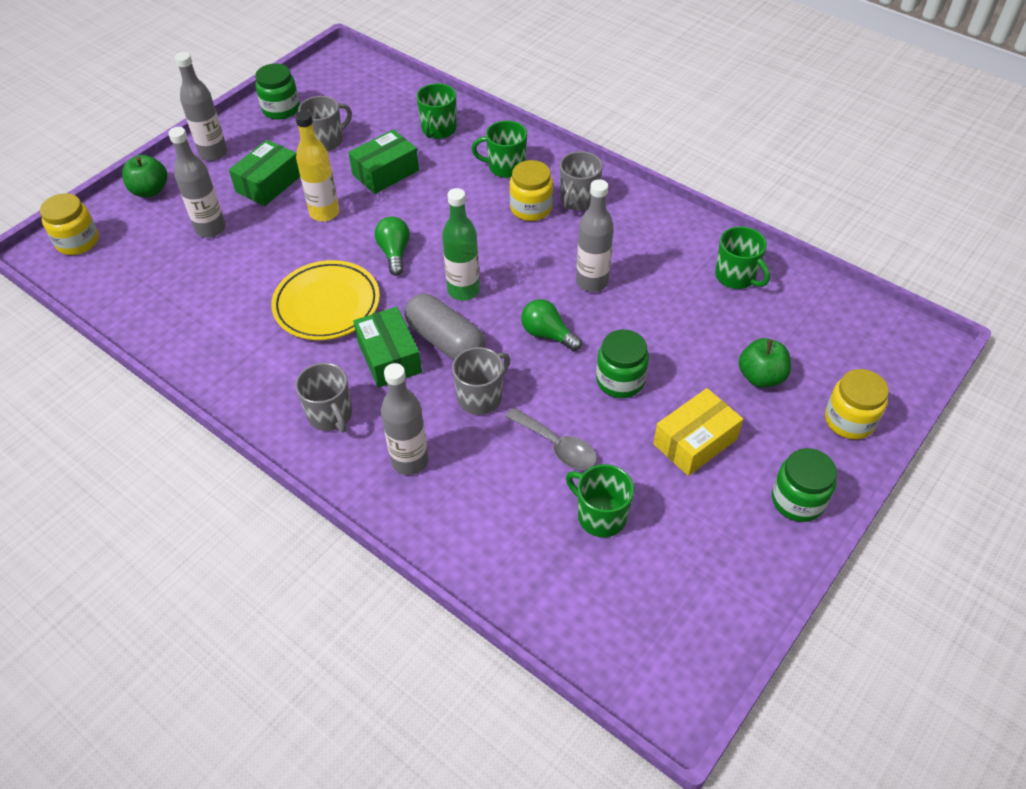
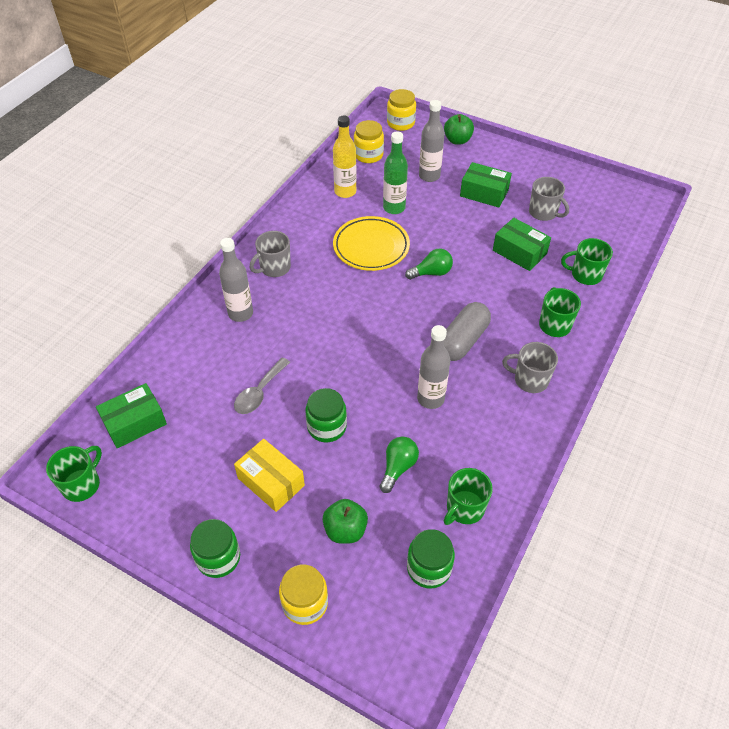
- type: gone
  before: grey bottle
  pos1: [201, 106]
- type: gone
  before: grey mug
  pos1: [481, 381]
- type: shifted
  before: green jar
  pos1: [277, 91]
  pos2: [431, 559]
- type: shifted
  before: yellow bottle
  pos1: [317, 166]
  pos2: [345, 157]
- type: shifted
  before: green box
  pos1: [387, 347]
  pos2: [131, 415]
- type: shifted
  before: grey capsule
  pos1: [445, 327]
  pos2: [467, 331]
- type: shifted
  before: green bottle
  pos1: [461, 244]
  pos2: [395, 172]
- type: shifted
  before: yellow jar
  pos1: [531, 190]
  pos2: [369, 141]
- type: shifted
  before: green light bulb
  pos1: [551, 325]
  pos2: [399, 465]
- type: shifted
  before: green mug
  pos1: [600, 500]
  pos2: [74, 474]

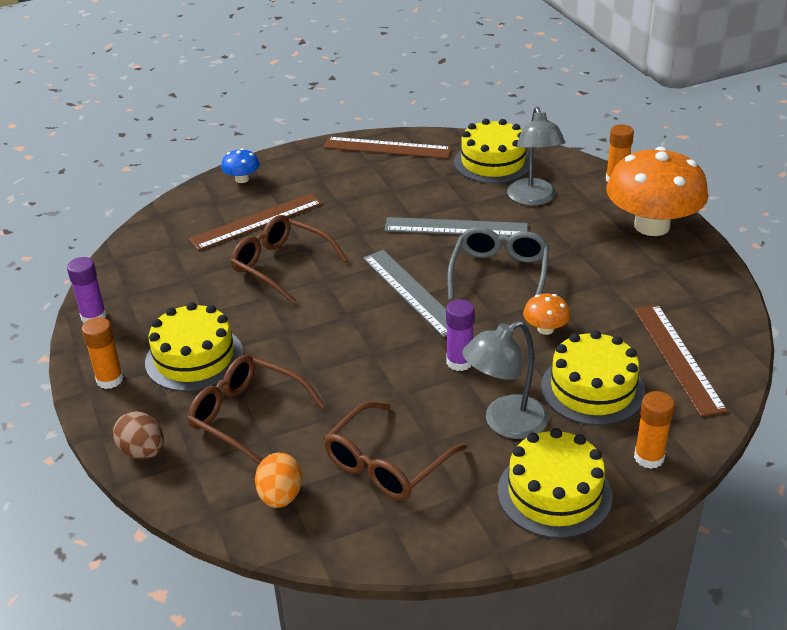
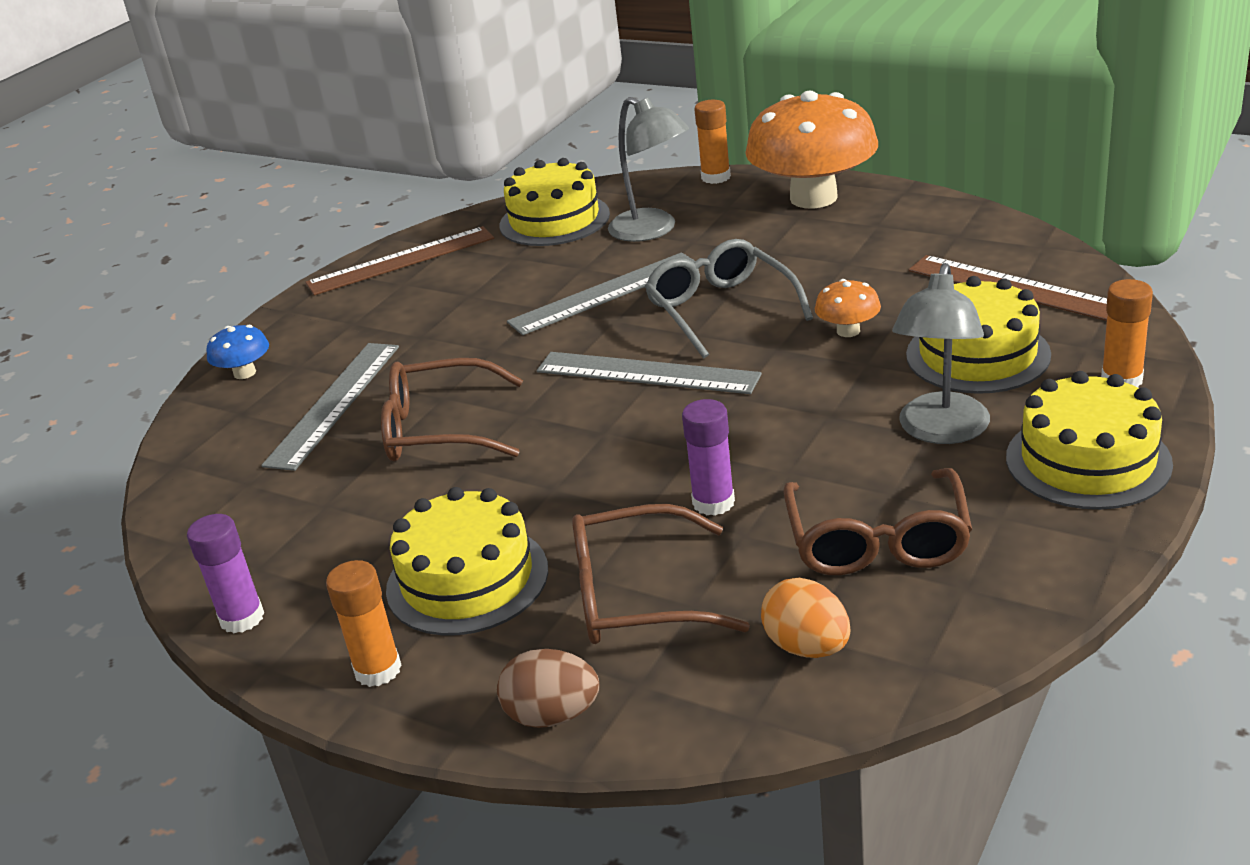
- type: shifted
  before: purple glue stick
  pos1: [460, 335]
  pos2: [708, 457]
- type: repainted
  before: brown ruler
  after: grey ruler
  pos1: [255, 221]
  pos2: [330, 407]

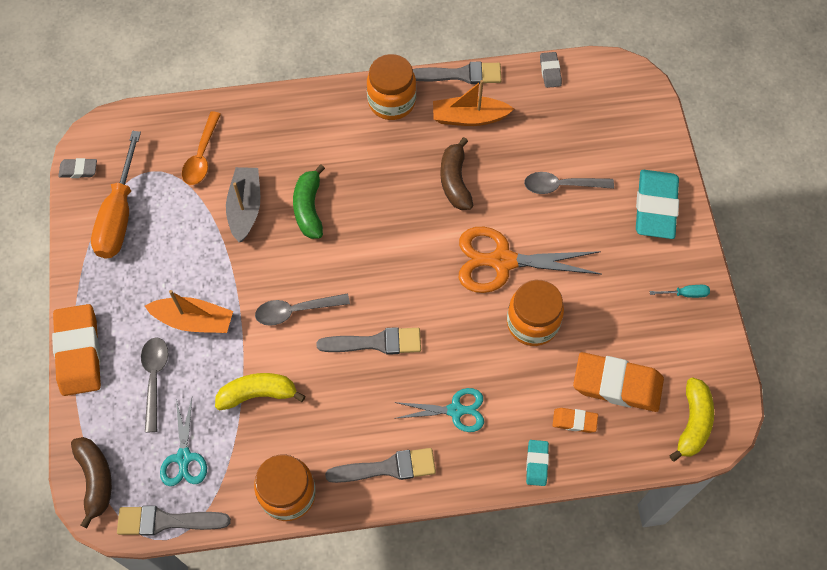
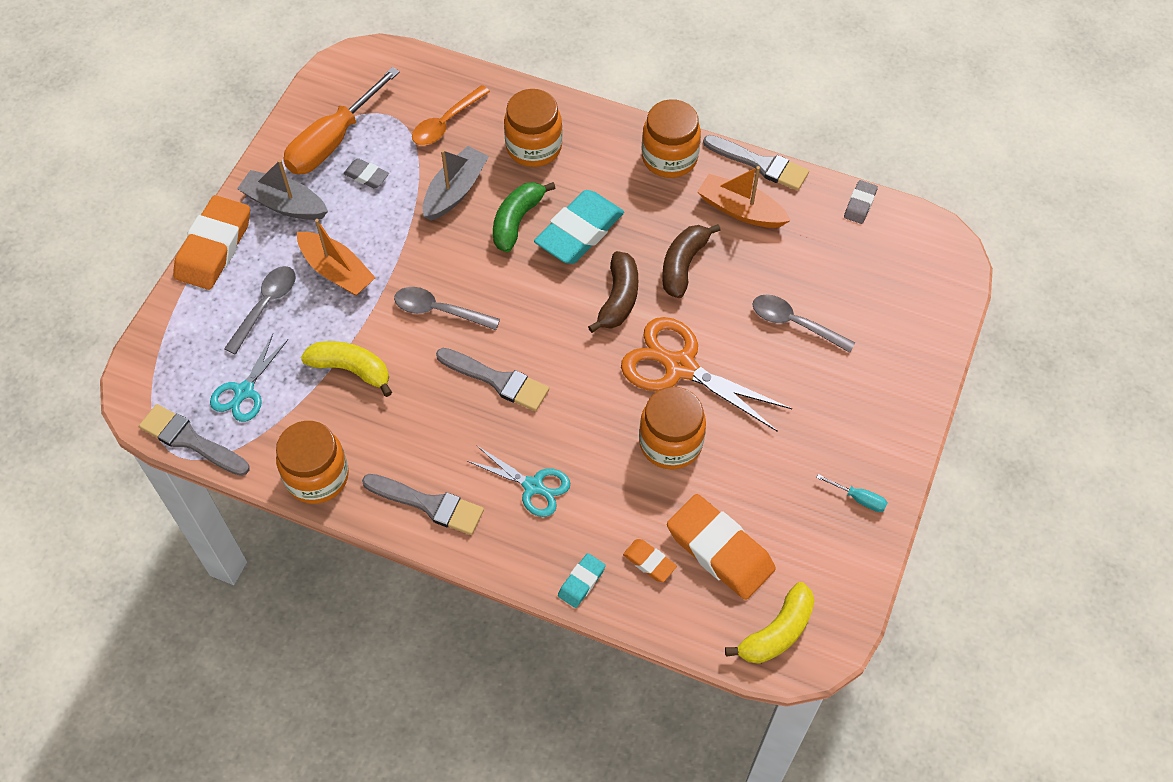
- type: new
  after: grey boat
  pos2: [282, 189]
- type: new
  after: orange jar
  pos2: [533, 128]
- type: shifted
  before: grey eraser
  pos1: [77, 168]
  pos2: [366, 173]
- type: shifted
  before: brown banana
  pos1: [91, 482]
  pos2: [613, 292]
- type: shifted
  before: turquoise eraser
  pos1: [657, 204]
  pos2: [579, 227]

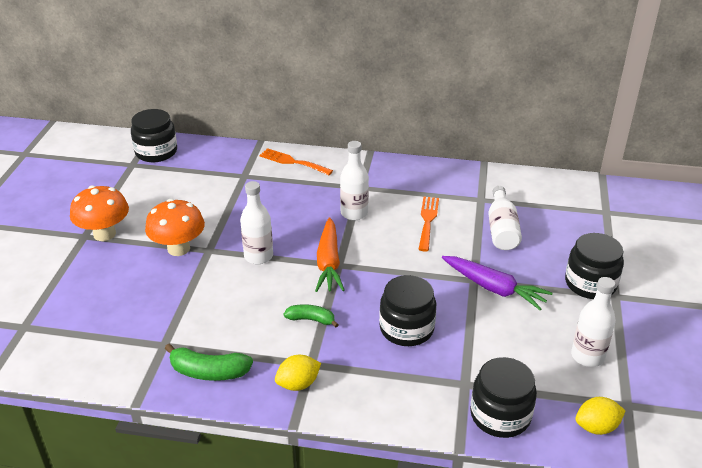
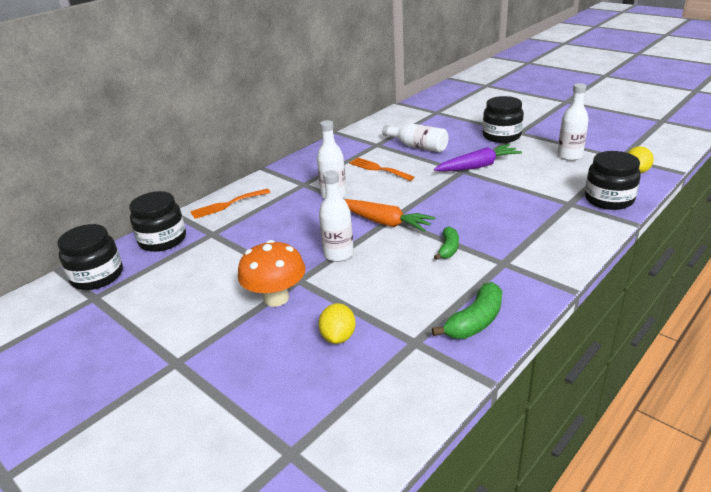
- type: gone
  before: orange mushroom
  pos1: [99, 213]
- type: shifted
  before: yellow lemon
  pos1: [298, 373]
  pos2: [337, 323]
- type: shifted
  before: black jar
  pos1: [407, 310]
  pos2: [157, 221]
- type: rotated
  before: green banana
  pos1: [311, 315]
  pos2: [446, 243]
  turn: 150

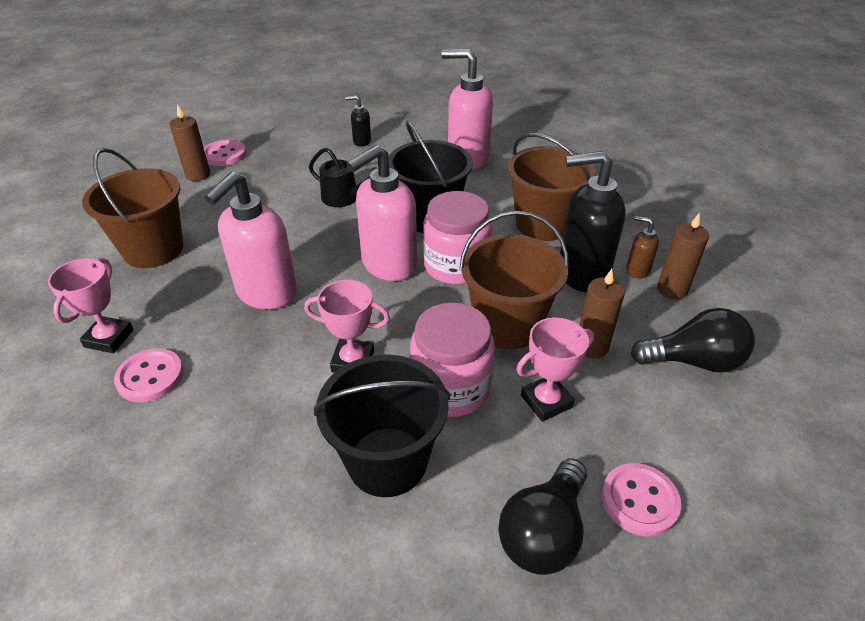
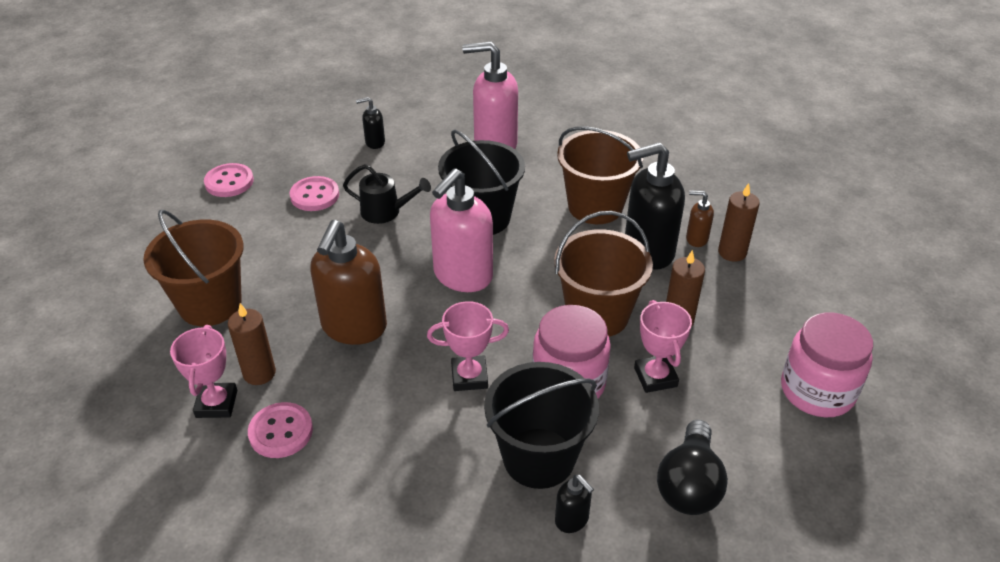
- type: gone
  before: black light bulb
  pos1: [693, 340]
- type: new
  after: black soap dispenser
  pos2: [574, 504]
- type: shifted
  before: brown candle
  pos1: [190, 142]
  pos2: [252, 344]
- type: shifted
  before: pink jar
  pos1: [457, 238]
  pos2: [827, 365]
- type: shifted
  before: pink button
  pos1: [641, 499]
  pos2: [314, 193]
- type: repainted
  before: pink soap dispenser
  after: brown soap dispenser
  pos1: [251, 241]
  pos2: [348, 282]
- type: rotated
  before: pink trophy
  pos1: [555, 369]
  pos2: [663, 346]
  turn: -60

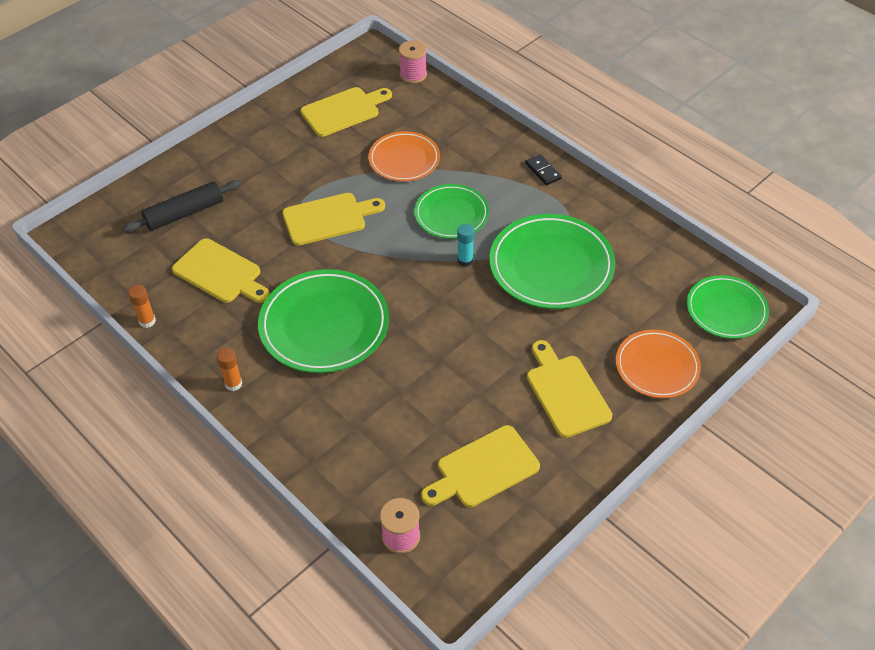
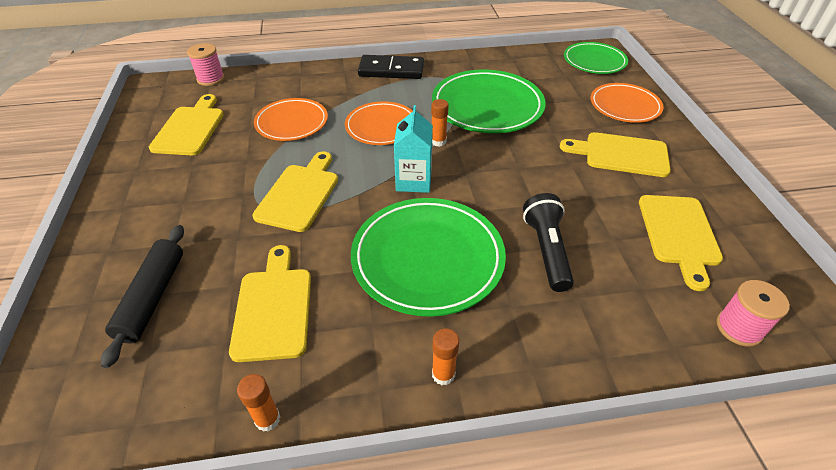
- type: new
  after: turquoise carton
  pos2: [413, 149]
- type: new
  after: black flashlight
  pos2: [548, 242]
- type: repainted
  before: green plate
  after: orange plate
  pos1: [451, 211]
  pos2: [379, 123]
- type: repainted
  before: turquoise glue stick
  after: orange glue stick
  pos1: [465, 245]
  pos2: [440, 123]
- type: rotated
  before: yellow cutting board
  pos1: [221, 270]
  pos2: [270, 303]
  turn: -75
- type: scaled
  before: black domino
  pos1: [543, 169]
  pos2: [391, 67]
  scale: 1.88

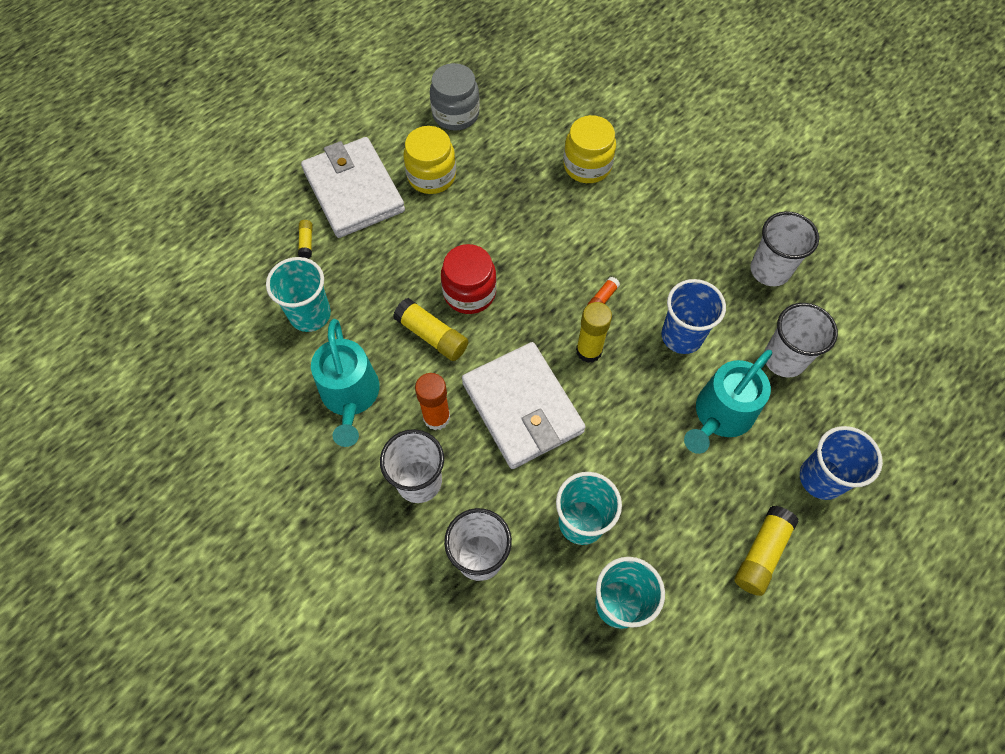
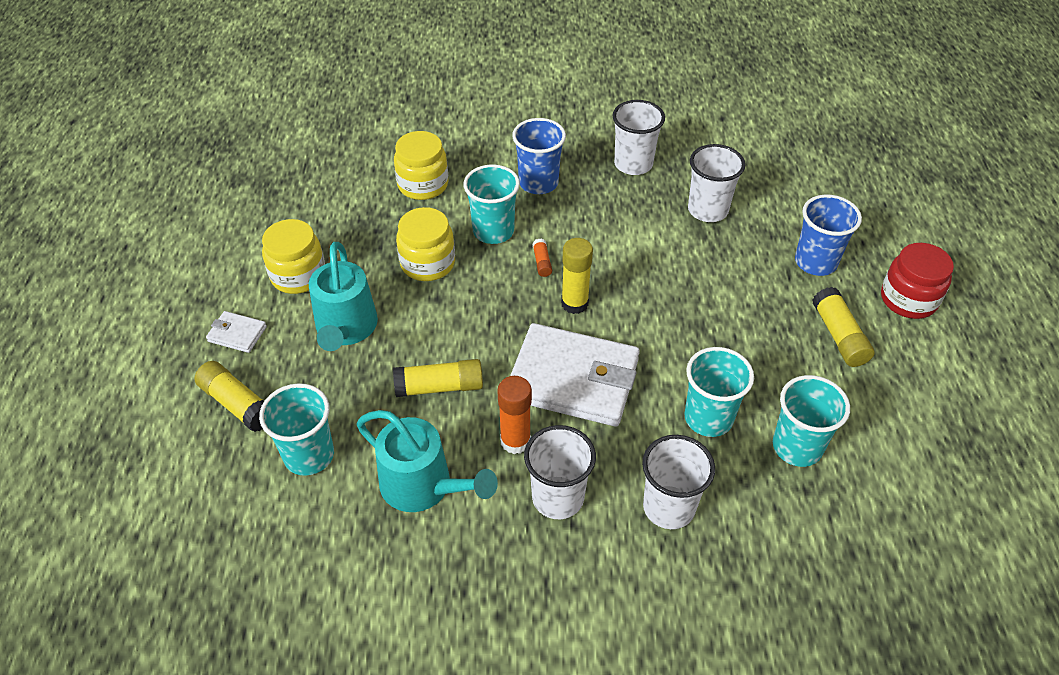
- type: gone
  before: grey jar
  pos1: [455, 97]
- type: new
  after: yellow jar
  pos2: [425, 244]
- type: new
  after: turquoise cup
  pos2: [491, 204]
- type: shifted
  before: red jar
  pos1: [469, 279]
  pos2: [917, 281]
- type: shifted
  before: blue cup
  pos1: [693, 316]
  pos2: [539, 156]
- type: shifted
  before: turquoise watering can
  pos1: [728, 402]
  pos2: [343, 296]
- type: scaled
  before: yellow glue stick
  pos1: [305, 239]
  pos2: [229, 396]
  scale: 1.89
- type: scaled
  before: white wallet
  pos1: [353, 187]
  pos2: [236, 332]
  scale: 0.43

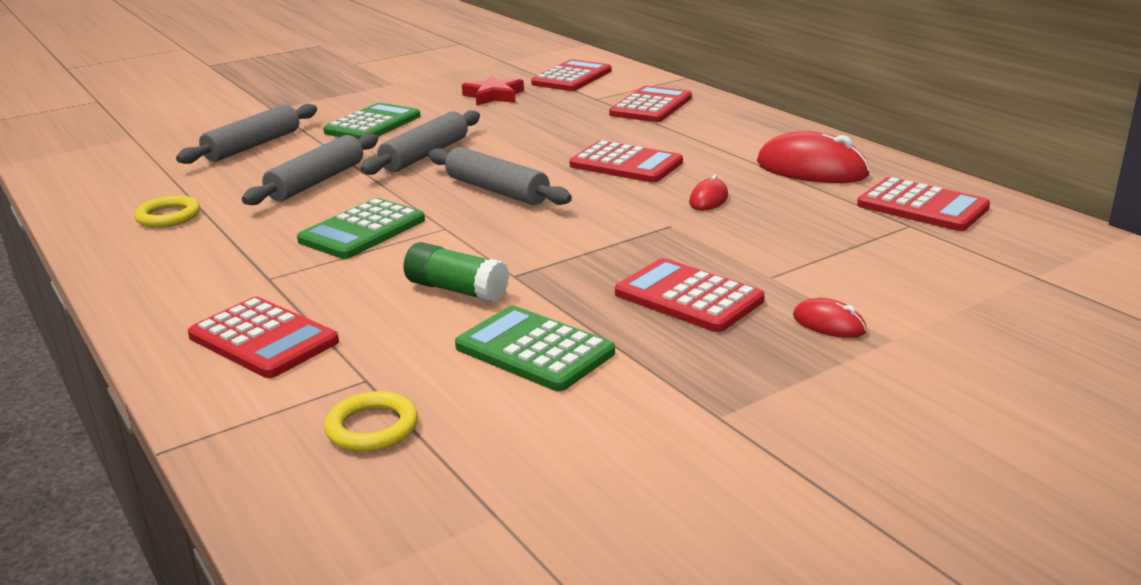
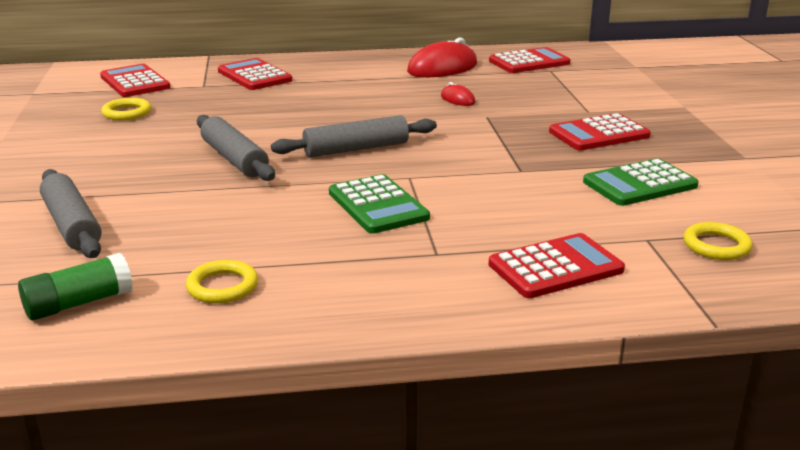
- type: gone
  before: grey rolling pin
  pos1: [310, 169]
- type: gone
  before: green calculator
  pos1: [371, 121]
- type: gone
  before: red calculator
  pos1: [626, 162]
- type: gone
  before: red mouse
  pos1: [830, 318]
- type: shifted
  before: green glue stick
  pos1: [456, 272]
  pos2: [75, 286]
- type: swapped
  before: red star
  after: yellow ring
  pos1: [493, 90]
  pos2: [126, 109]

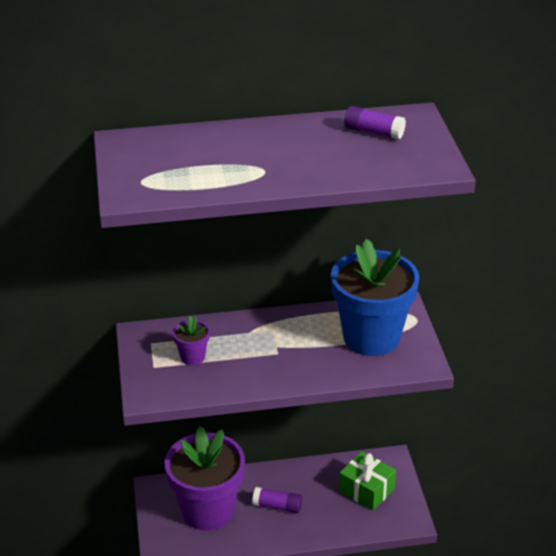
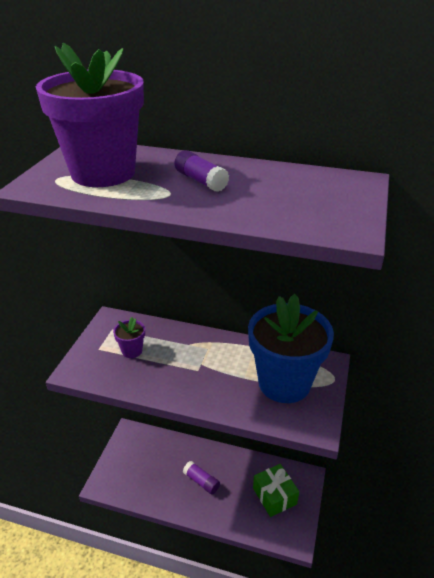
- type: shifted
  before: purple flower pot
  pos1: [205, 478]
  pos2: [90, 114]
- type: shifted
  before: purple glue stick
  pos1: [375, 122]
  pos2: [202, 171]

